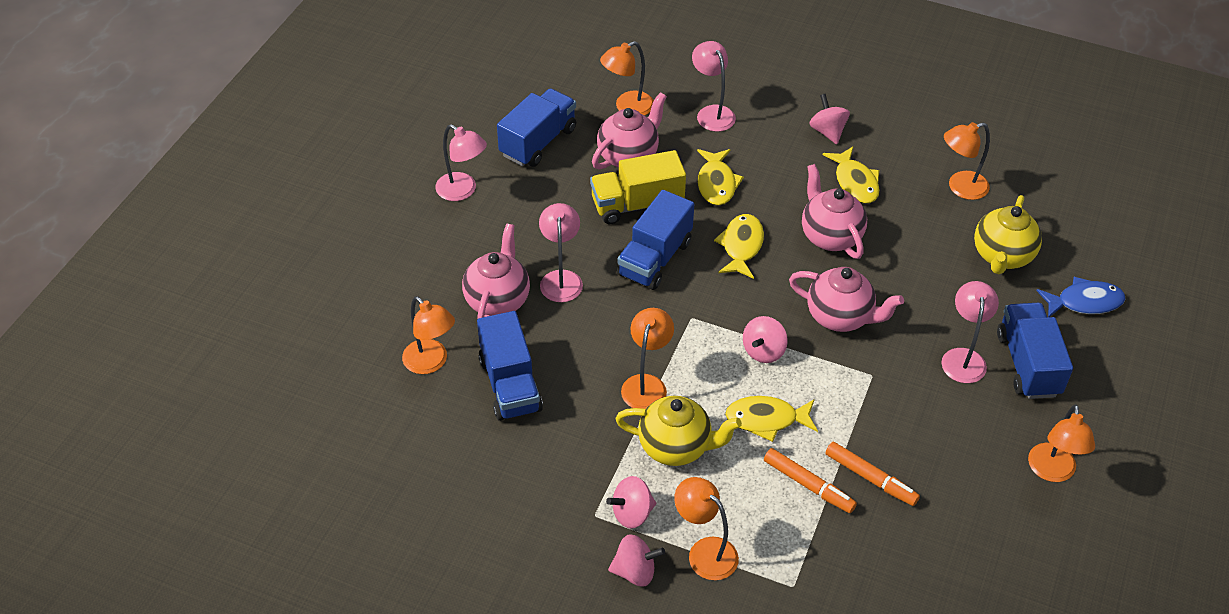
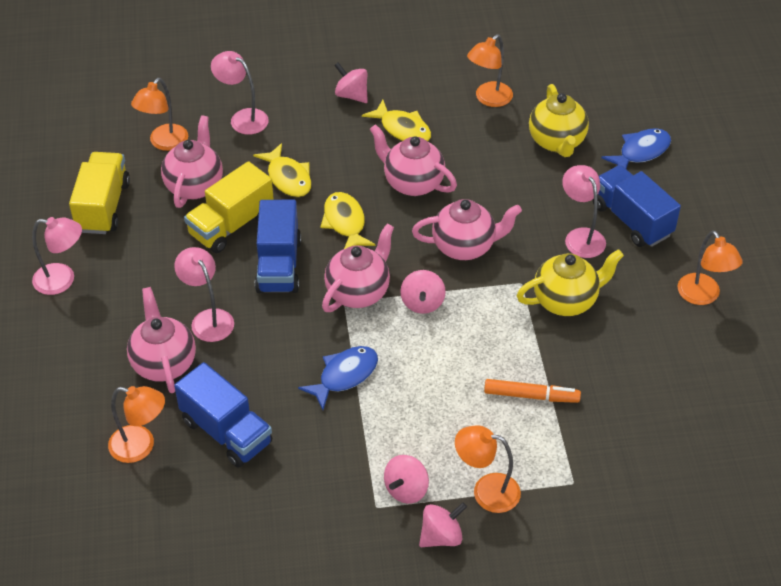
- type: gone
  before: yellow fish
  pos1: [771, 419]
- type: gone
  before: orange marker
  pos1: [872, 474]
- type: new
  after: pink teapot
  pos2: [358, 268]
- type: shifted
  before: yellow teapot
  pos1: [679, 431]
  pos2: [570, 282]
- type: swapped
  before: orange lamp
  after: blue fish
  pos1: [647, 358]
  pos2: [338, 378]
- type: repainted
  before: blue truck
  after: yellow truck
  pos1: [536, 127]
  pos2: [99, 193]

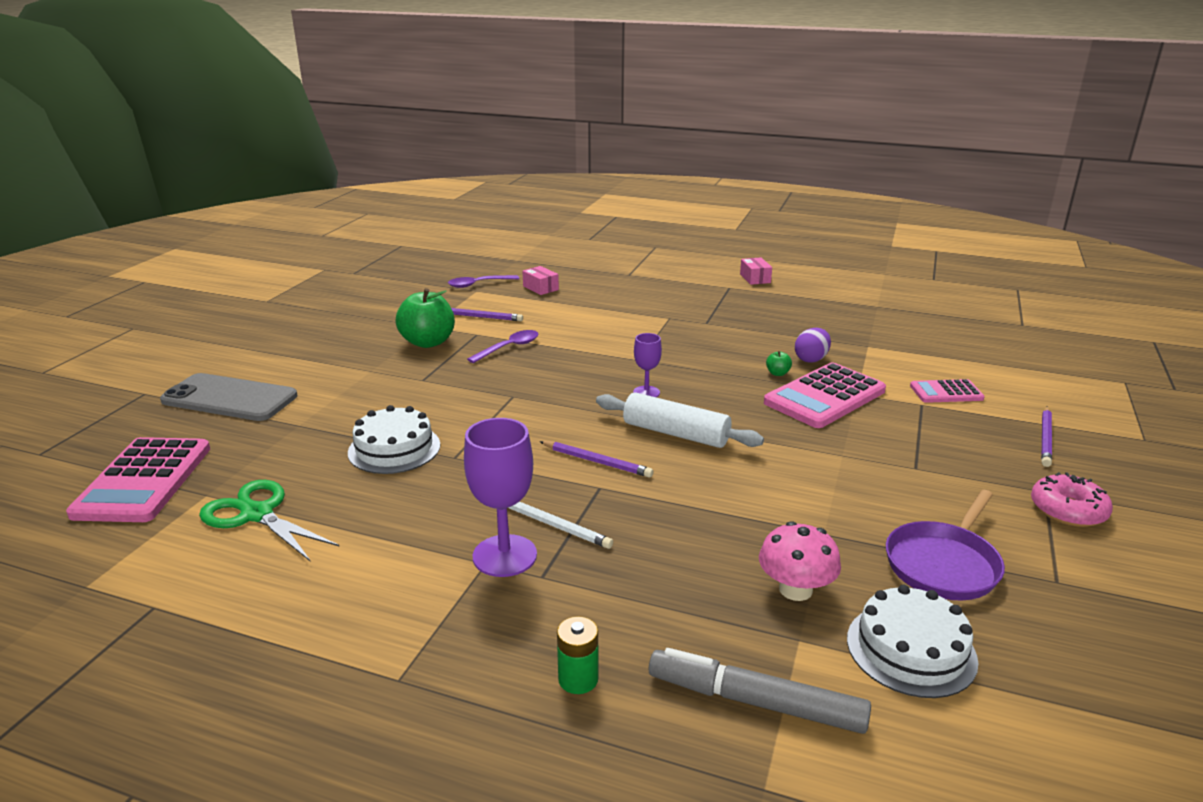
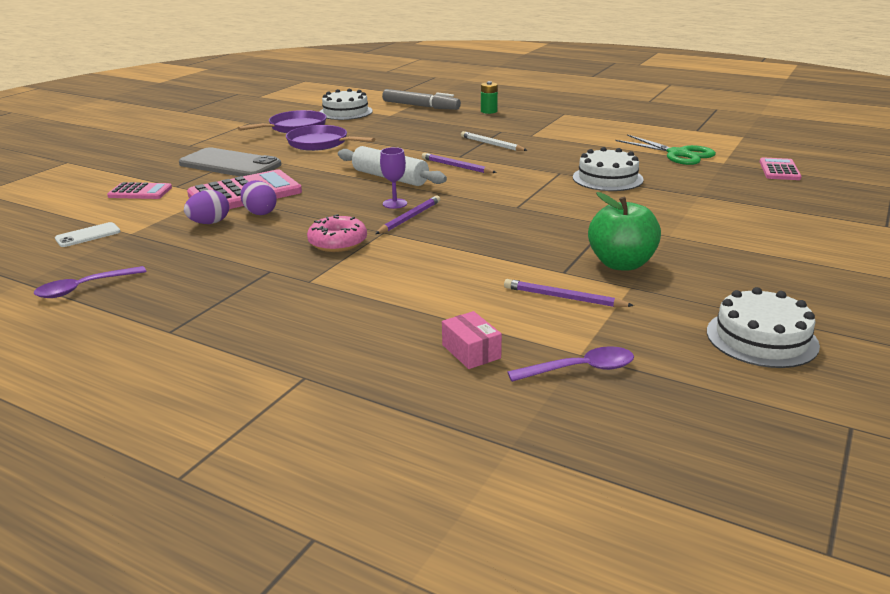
- type: gone
  before: purple goblet
  pos1: [500, 497]
- type: gone
  before: pink box
  pos1: [756, 271]
- type: gone
  before: pink mushroom
  pos1: [800, 561]
- type: new
  after: white phone
  pos2: [88, 234]
- type: new
  after: purple pan
  pos2: [330, 138]
- type: new
  after: white cake
  pos2: [763, 327]
- type: shifted
  before: grey phone
  pos1: [228, 397]
  pos2: [230, 162]
- type: shifted
  before: purple spoon
  pos1: [503, 346]
  pos2: [90, 282]
- type: shifted
  before: pink donut
  pos1: [1072, 499]
  pos2: [337, 233]
- type: shifted
  before: purple pencil
  pos1: [1046, 437]
  pos2: [407, 214]
- type: swapped
  before: green apple
  after: purple egg
  pos1: [779, 363]
  pos2: [259, 197]
- type: scaled
  before: pink calculator
  pos1: [138, 479]
  pos2: [781, 168]
  scale: 0.55

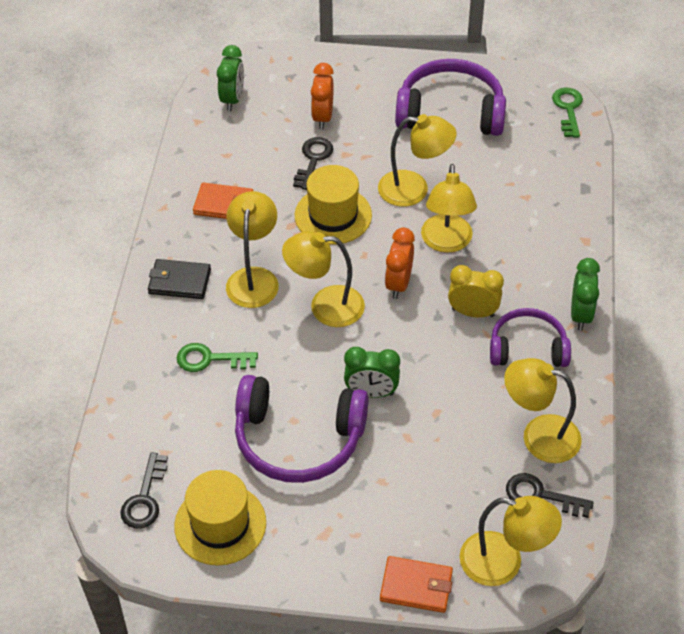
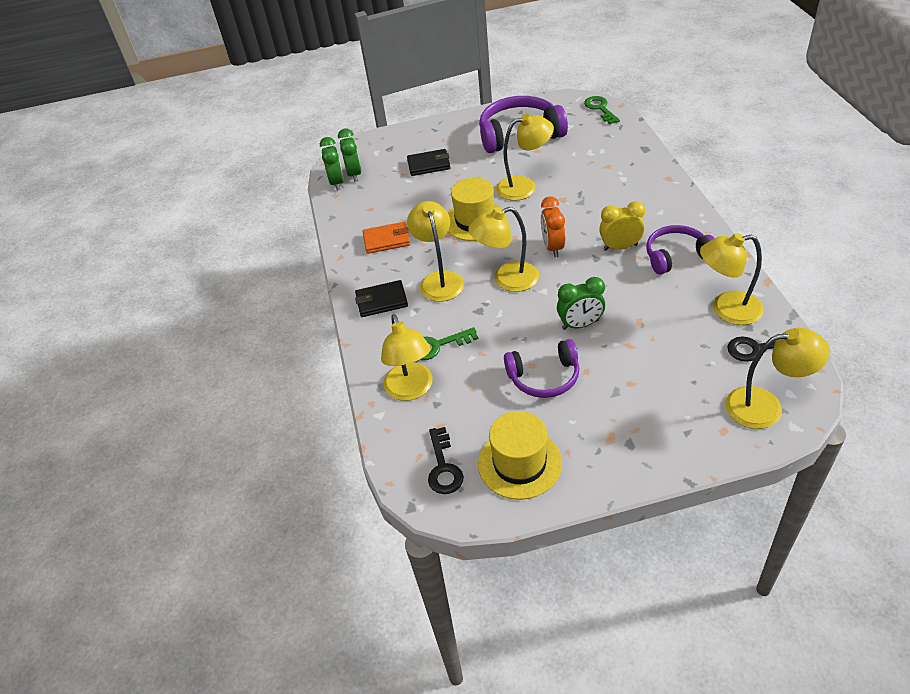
- type: gone
  before: black key
  pos1: [313, 163]
- type: gone
  before: orange wallet
  pos1: [416, 584]
- type: shifted
  before: yellow lamp
  pos1: [449, 208]
  pos2: [407, 357]
- type: shifted
  before: green clock
  pos1: [585, 294]
  pos2: [332, 164]
- type: swapped
  before: orange clock
  after: black wallet
  pos1: [322, 96]
  pos2: [429, 162]
- type: scaled
  before: purple headphones
  pos1: [301, 429]
  pos2: [542, 368]
  scale: 0.63

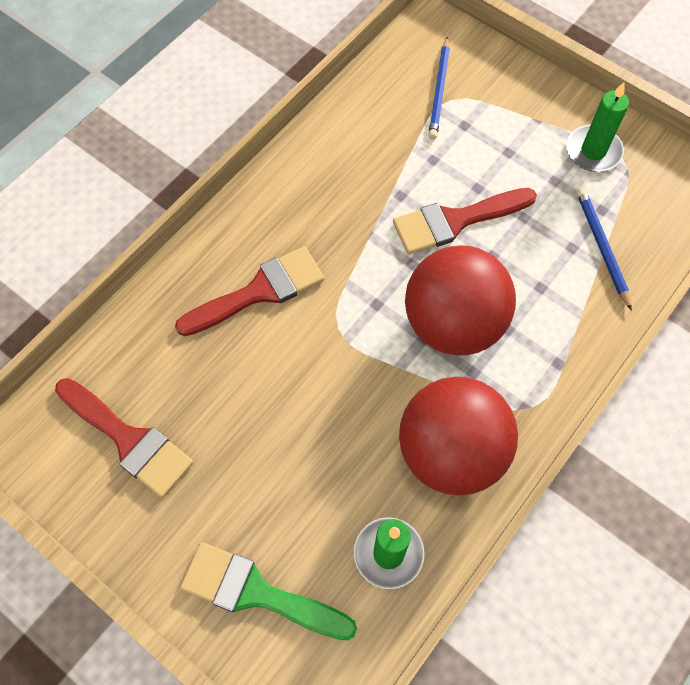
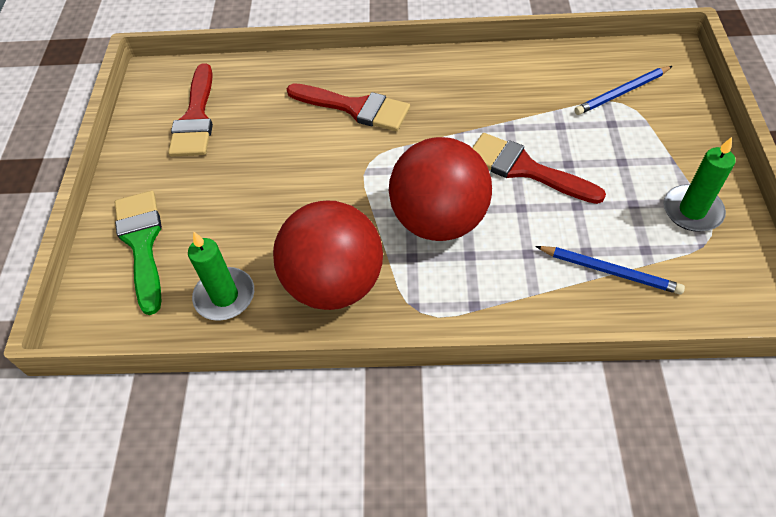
- type: rotated
  before: blue pencil
  pos1: [604, 249]
  pos2: [610, 270]
  turn: 75

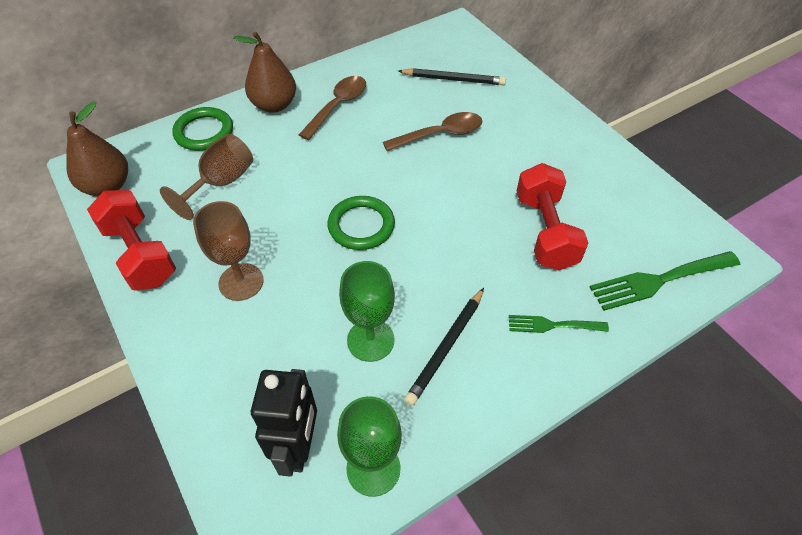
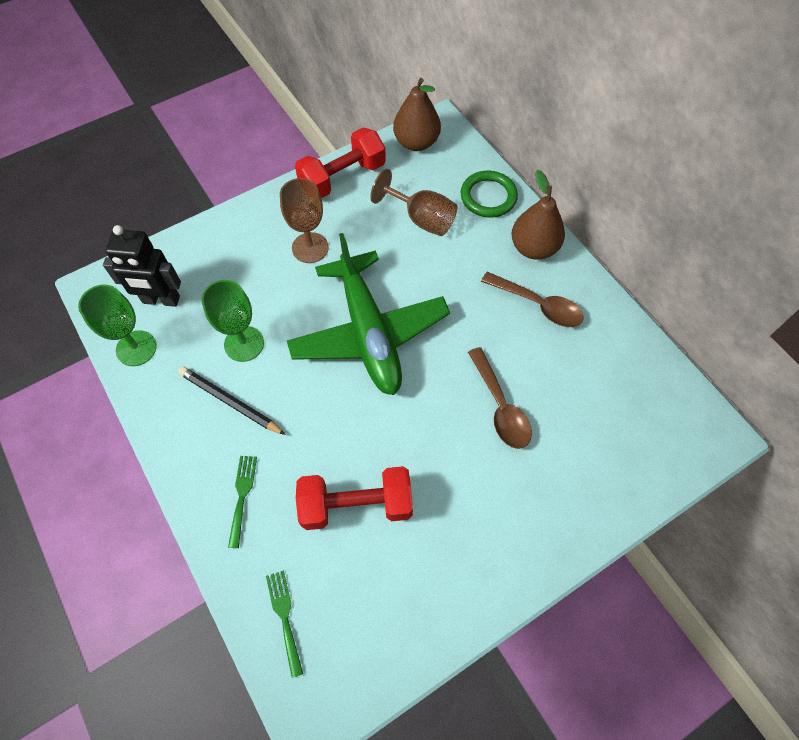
- type: gone
  before: black pencil
  pos1: [452, 76]
- type: swapped
  before: green ring
  after: green plane
  pos1: [361, 223]
  pos2: [368, 314]
- type: scaled
  before: green fork
  pos1: [665, 281]
  pos2: [284, 624]
  scale: 0.59

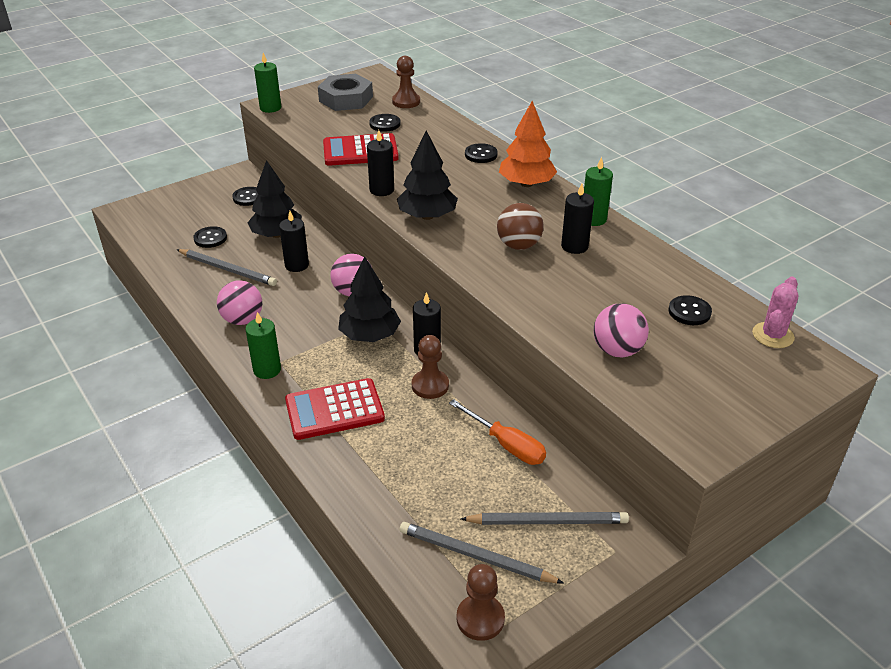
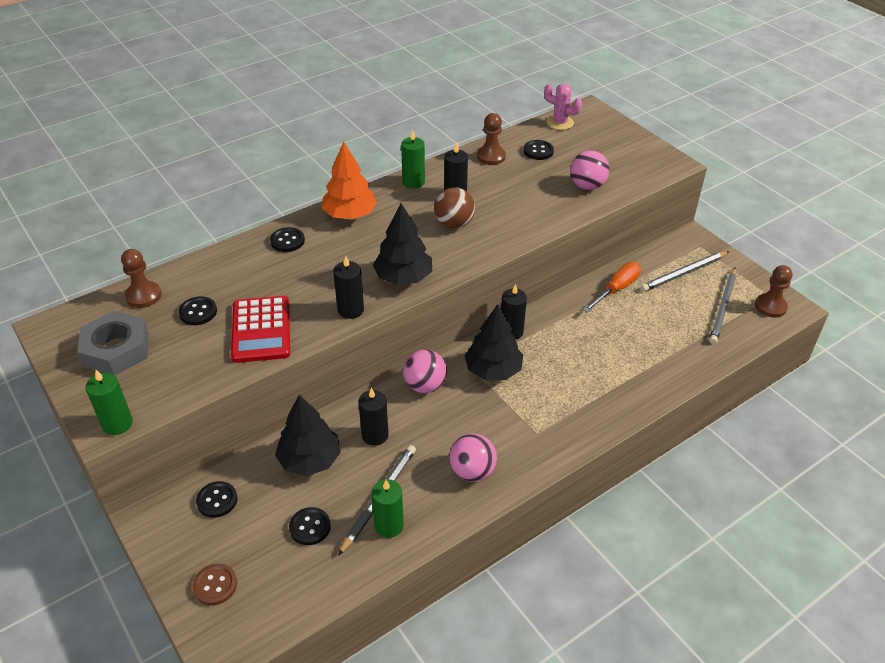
- type: gone
  before: red calculator
  pos1: [335, 409]
- type: new
  after: brown button
  pos2: [214, 584]
- type: shifted
  before: green candle
  pos1: [263, 345]
  pos2: [388, 508]
- type: shifted
  before: brown pawn
  pos1: [430, 367]
  pos2: [491, 139]
- type: rotated
  before: grey pencil
  pos1: [545, 518]
  pos2: [685, 271]
  turn: -120

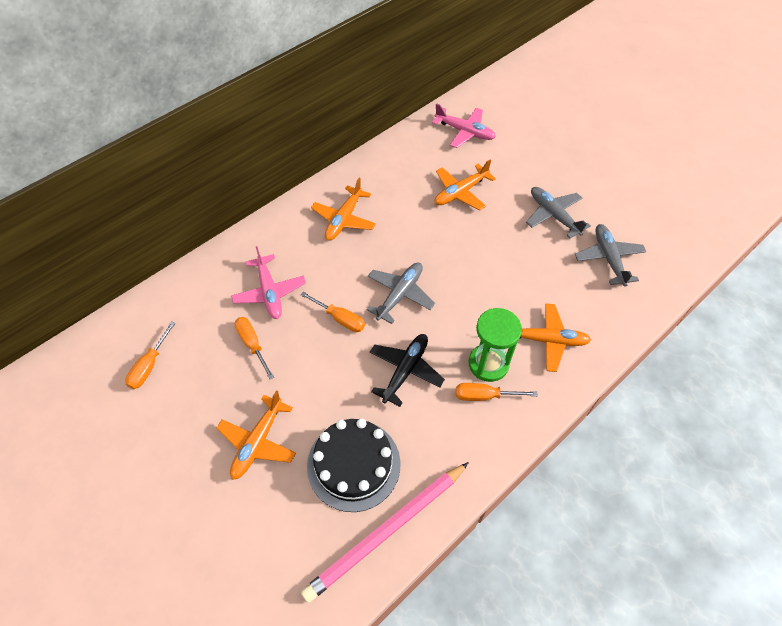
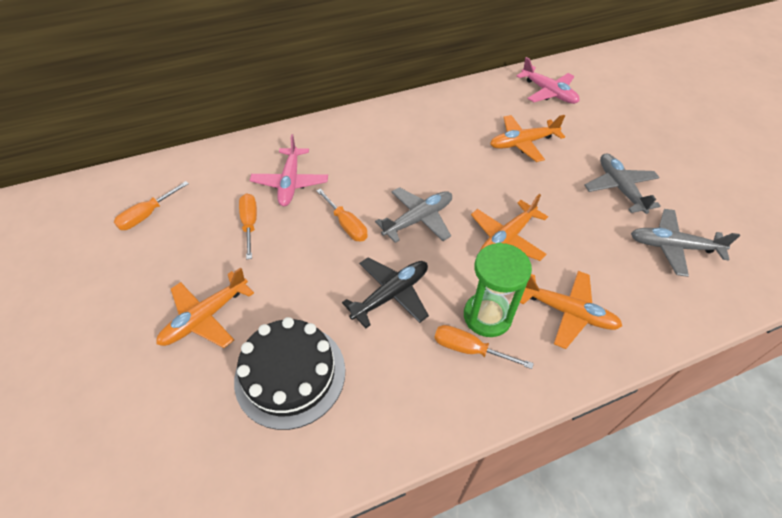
- type: gone
  before: pink pencil
  pos1: [385, 532]
- type: shifted
  before: orange plane
  pos1: [343, 209]
  pos2: [509, 227]
- type: rotated
  before: grey plane
  pos1: [610, 255]
  pos2: [685, 243]
  turn: -90

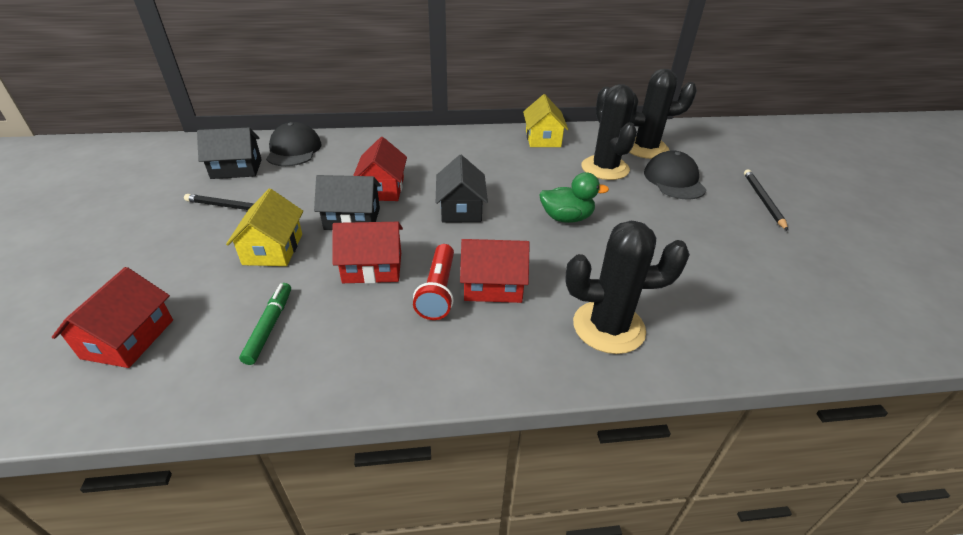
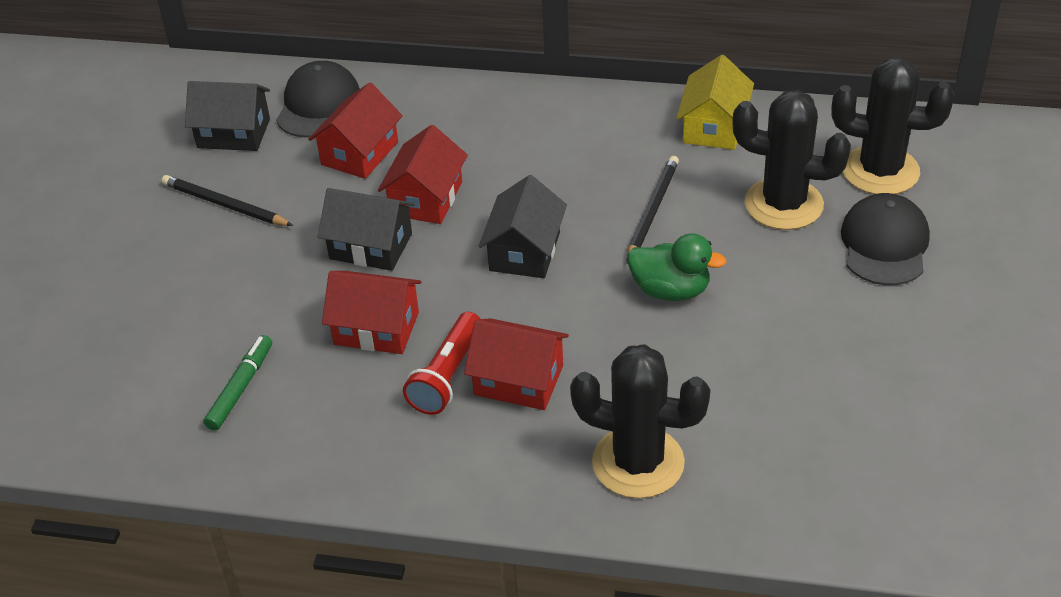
- type: gone
  before: yellow house
  pos1: [264, 227]
- type: shifted
  before: red house
  pos1: [112, 317]
  pos2: [355, 130]
- type: shifted
  before: black pencil
  pos1: [766, 200]
  pos2: [653, 210]
- type: rotated
  before: black cactus
  pos1: [609, 132]
  pos2: [791, 160]
  turn: -75

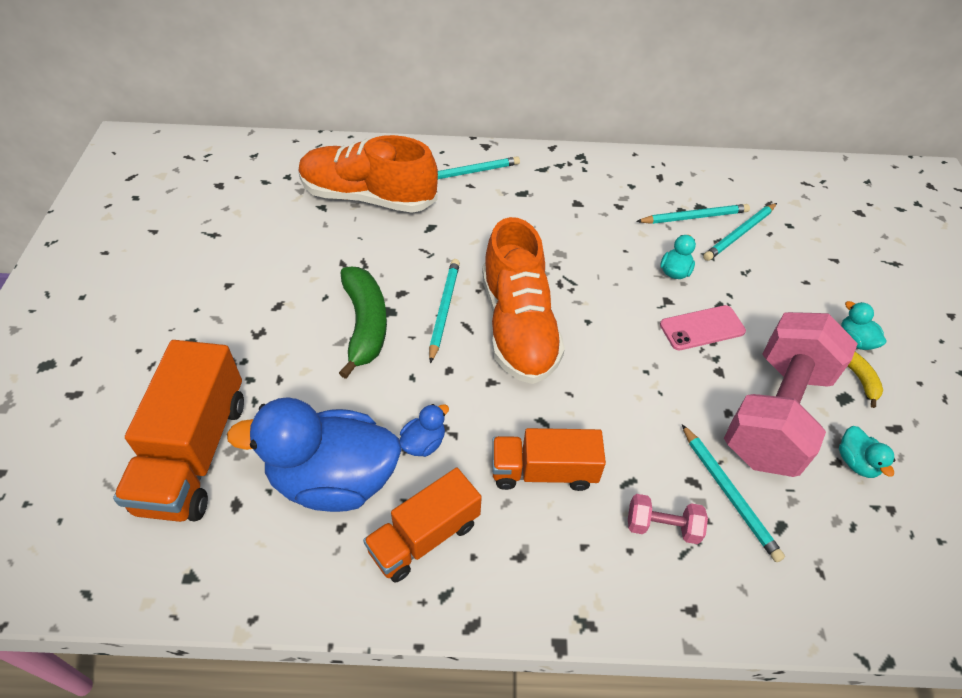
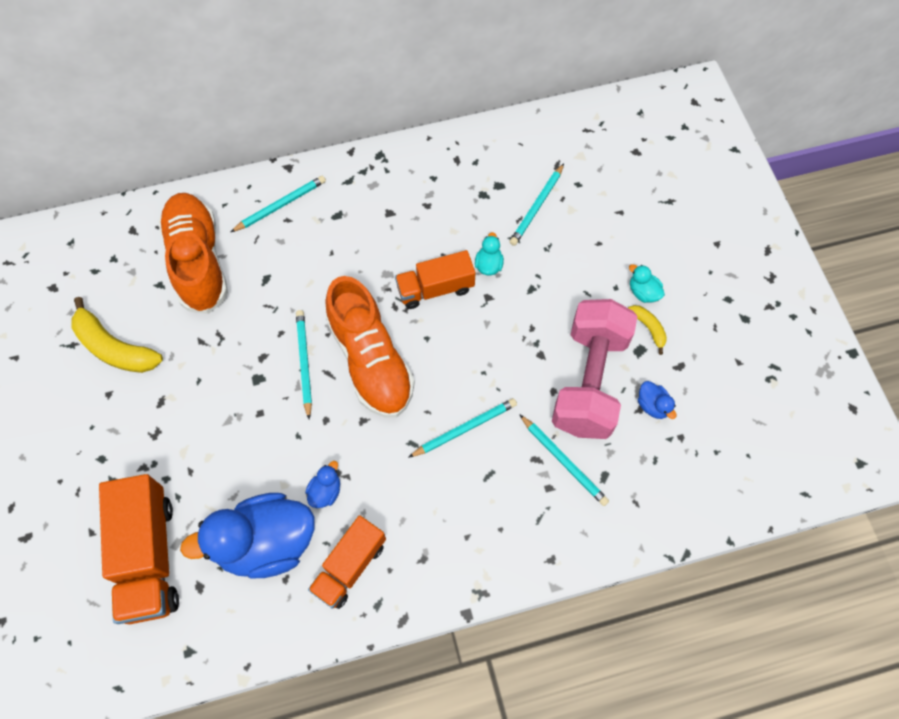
- type: gone
  before: green banana
  pos1: [363, 323]
- type: gone
  before: pink dumbbell
  pos1: [668, 519]
- type: gone
  before: pink phone
  pos1: [703, 327]
- type: new
  after: yellow banana
  pos2: [117, 335]
- type: shifted
  before: orange truck
  pos1: [549, 459]
  pos2: [435, 279]
- type: shifted
  before: turquoise pencil
  pos1: [693, 214]
  pos2: [462, 428]
- type: repainted
  before: turquoise duck
  after: blue duck
  pos1: [867, 452]
  pos2: [657, 400]
- type: rotated
  before: orange shoe
  pos1: [368, 174]
  pos2: [193, 253]
  turn: 75

